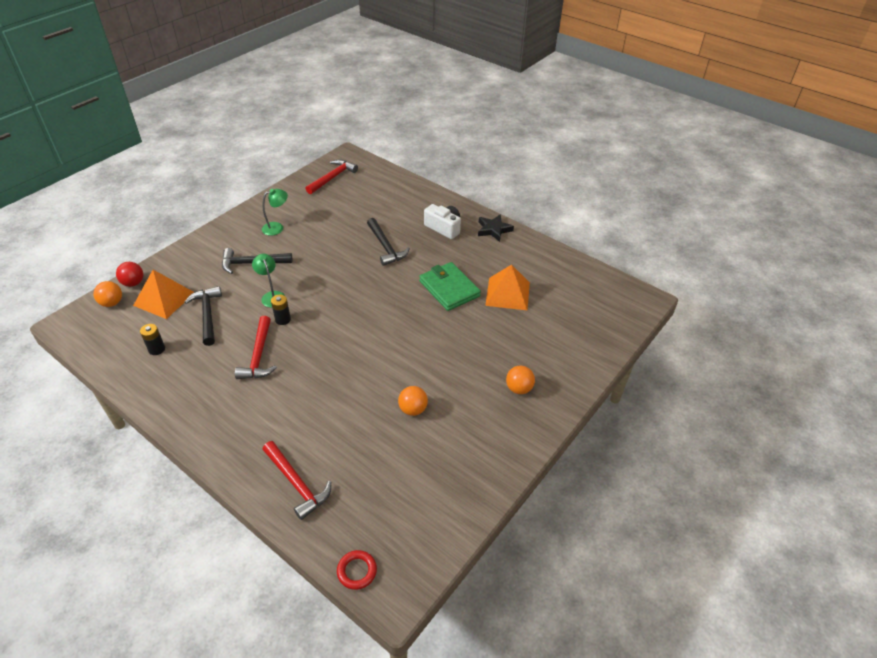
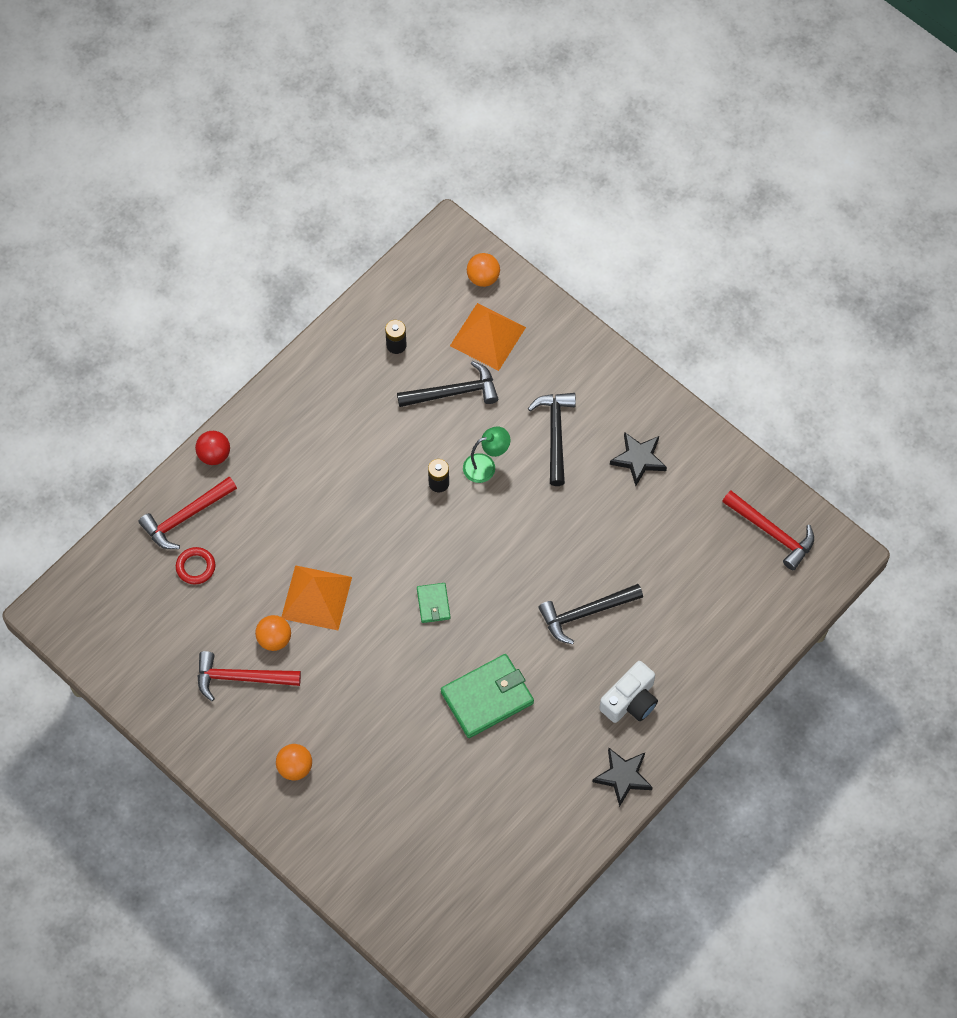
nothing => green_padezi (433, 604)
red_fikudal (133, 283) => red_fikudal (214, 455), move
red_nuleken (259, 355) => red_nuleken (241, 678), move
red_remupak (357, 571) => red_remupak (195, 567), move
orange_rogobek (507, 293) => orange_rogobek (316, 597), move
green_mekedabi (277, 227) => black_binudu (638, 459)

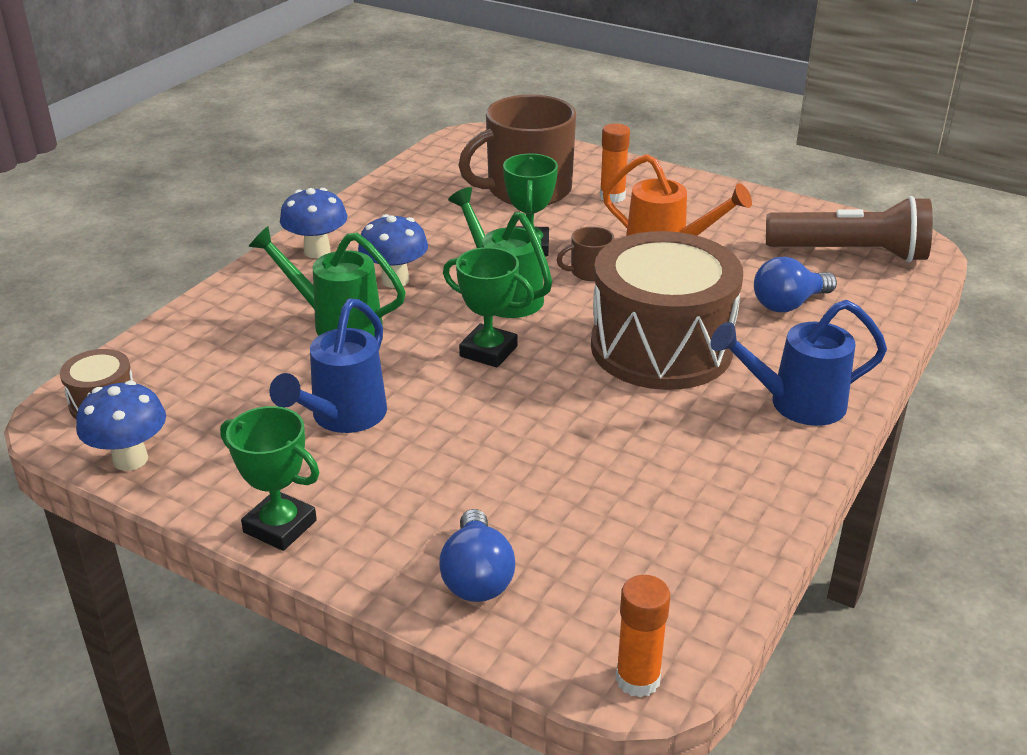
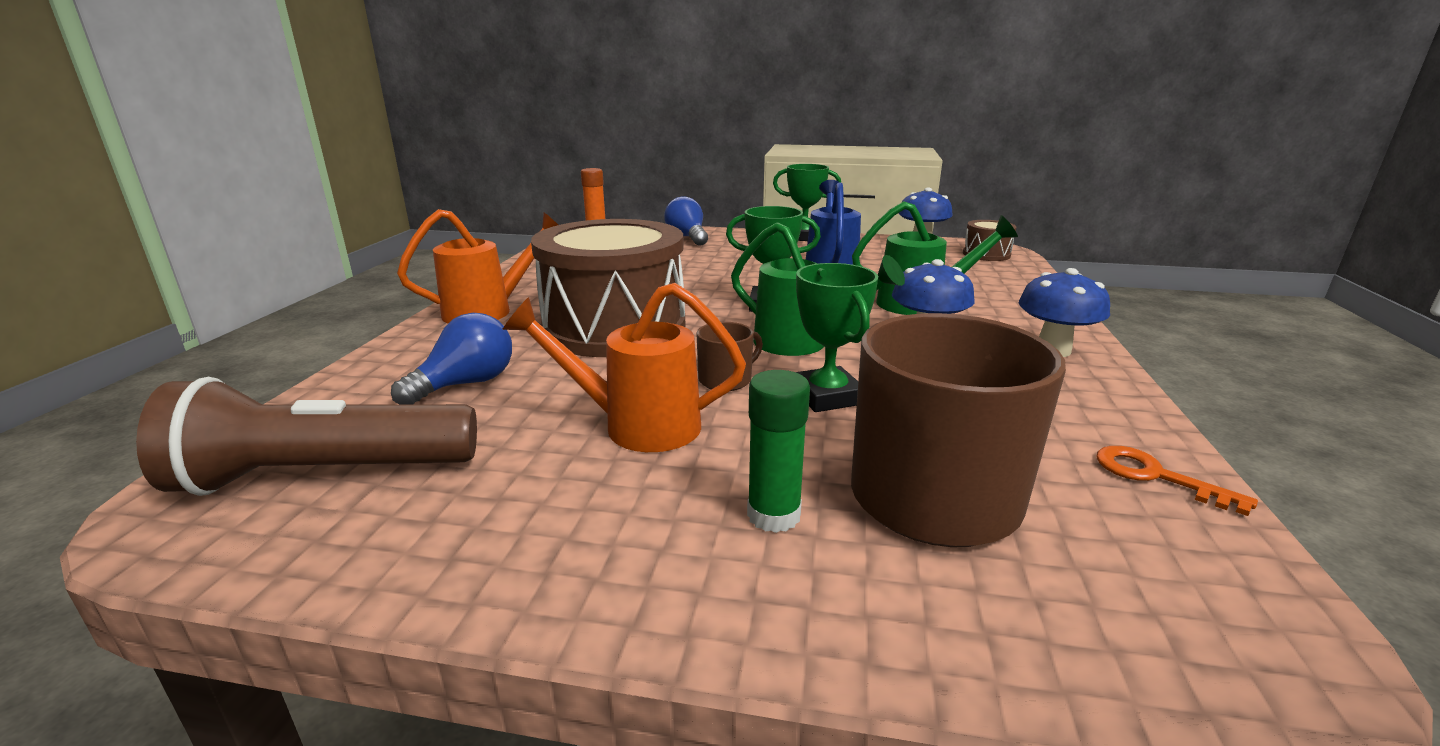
nothing => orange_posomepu (1155, 476)
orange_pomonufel (612, 196) => green_pomonufel (773, 515)
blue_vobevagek (796, 404) => orange_vobevagek (488, 311)

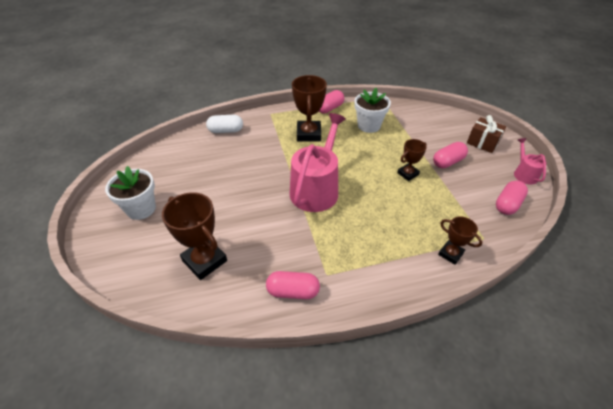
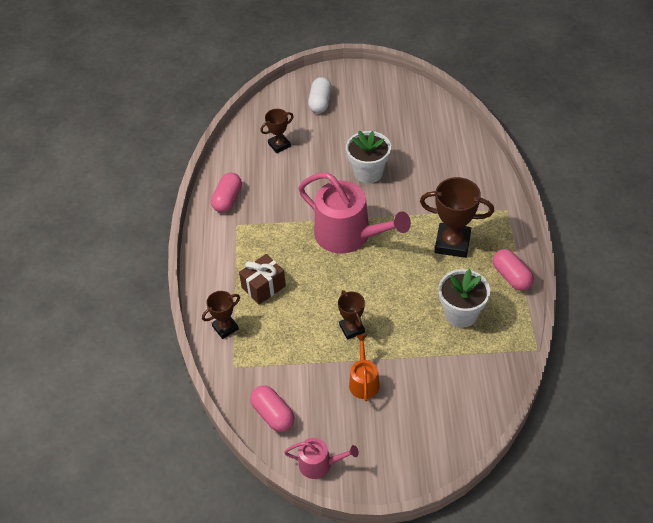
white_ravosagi (141, 209) => white_ravosagi (368, 172), move
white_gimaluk (226, 131) => white_gimaluk (320, 102), move
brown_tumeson (482, 143) => brown_tumeson (263, 287), move
pink_gimaluk (448, 162) => orange_vobevagek (363, 381)
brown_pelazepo (204, 261) => brown_pelazepo (279, 145), x0.58

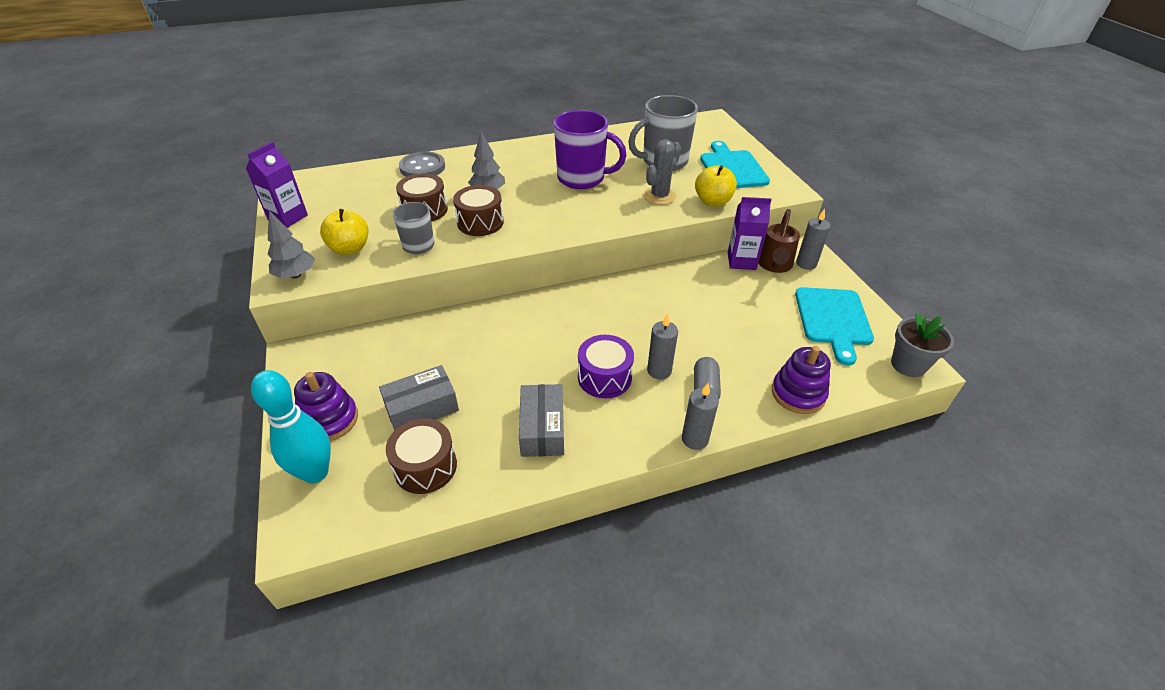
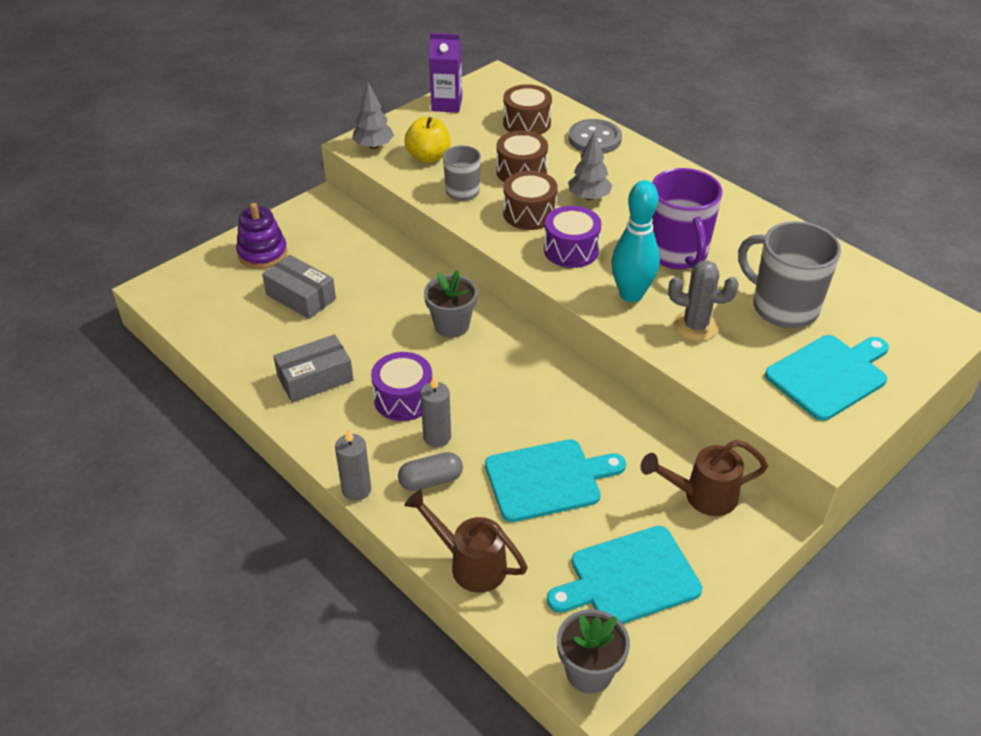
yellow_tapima (713, 201) => nothing
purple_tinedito (741, 261) => nothing
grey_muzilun (806, 263) => nothing
nothing => grey_ravosagi (451, 325)
nothing => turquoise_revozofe (548, 479)
nothing => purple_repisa (571, 250)
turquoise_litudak (315, 473) => turquoise_litudak (631, 294), move
brown_repisa (425, 466) => brown_repisa (526, 123), move
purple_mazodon (798, 393) => brown_vobevagek (469, 563)

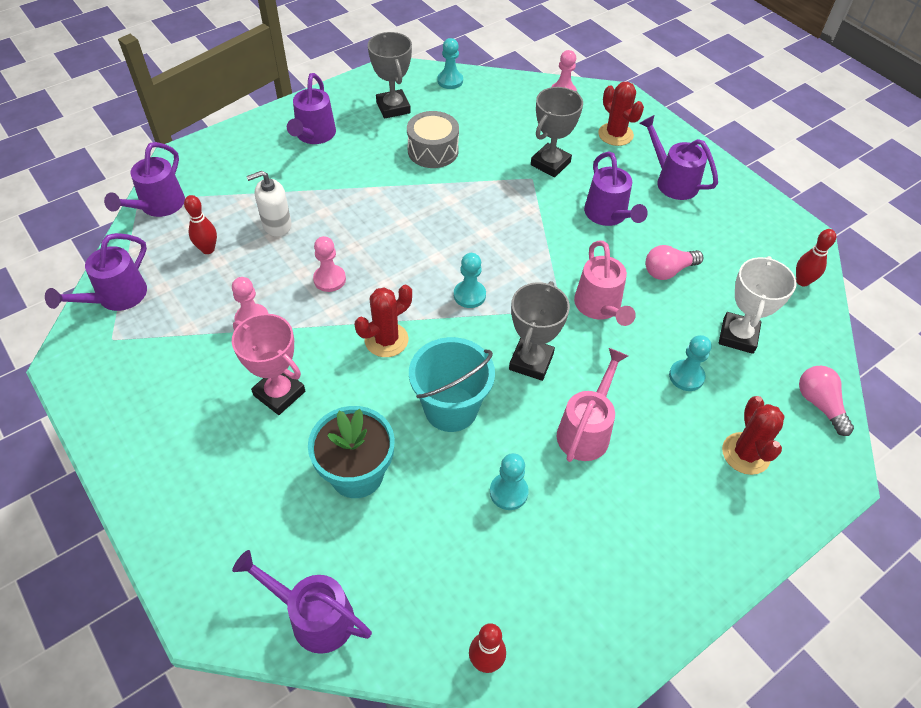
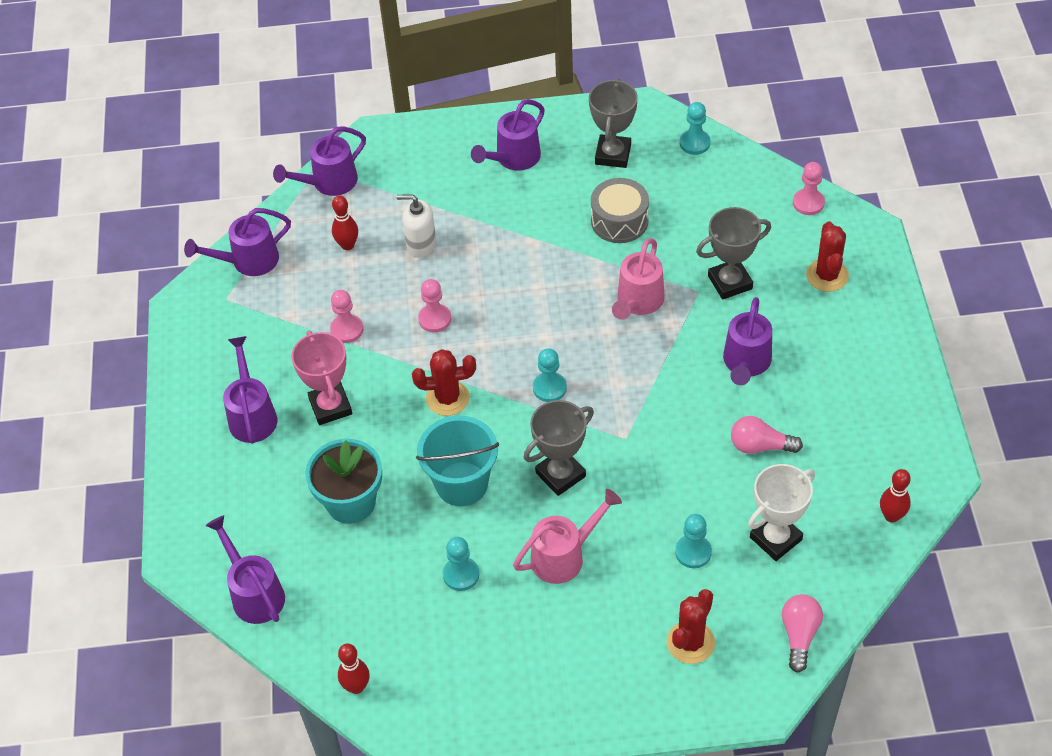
pink_vobevagek (599, 308) => pink_vobevagek (638, 303), move
purple_vobevagek (672, 181) => purple_vobevagek (252, 414), move

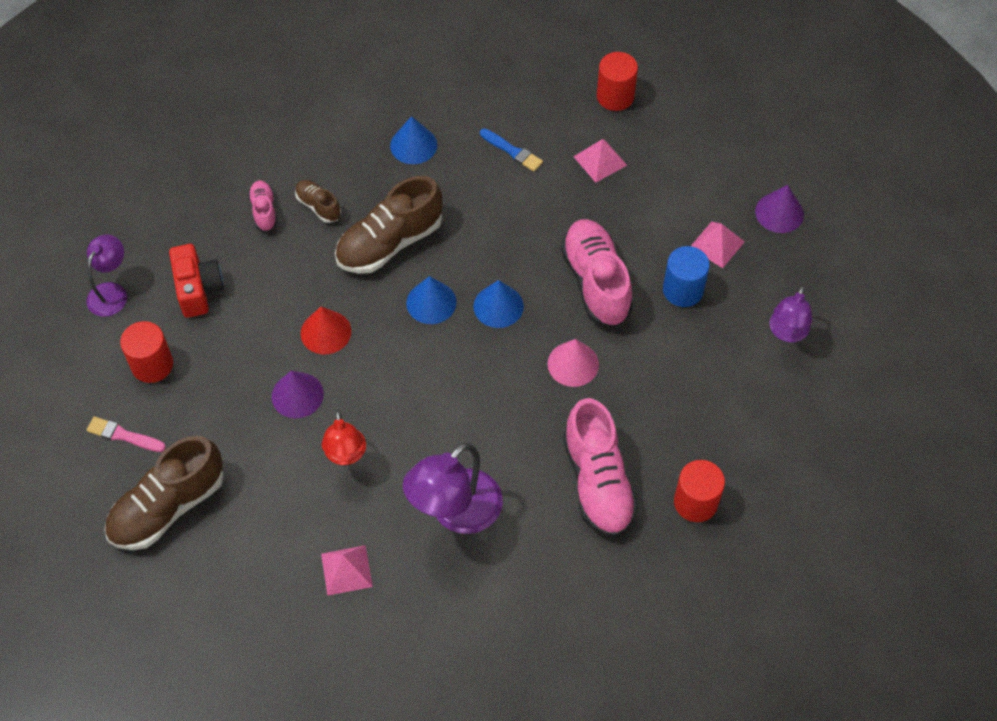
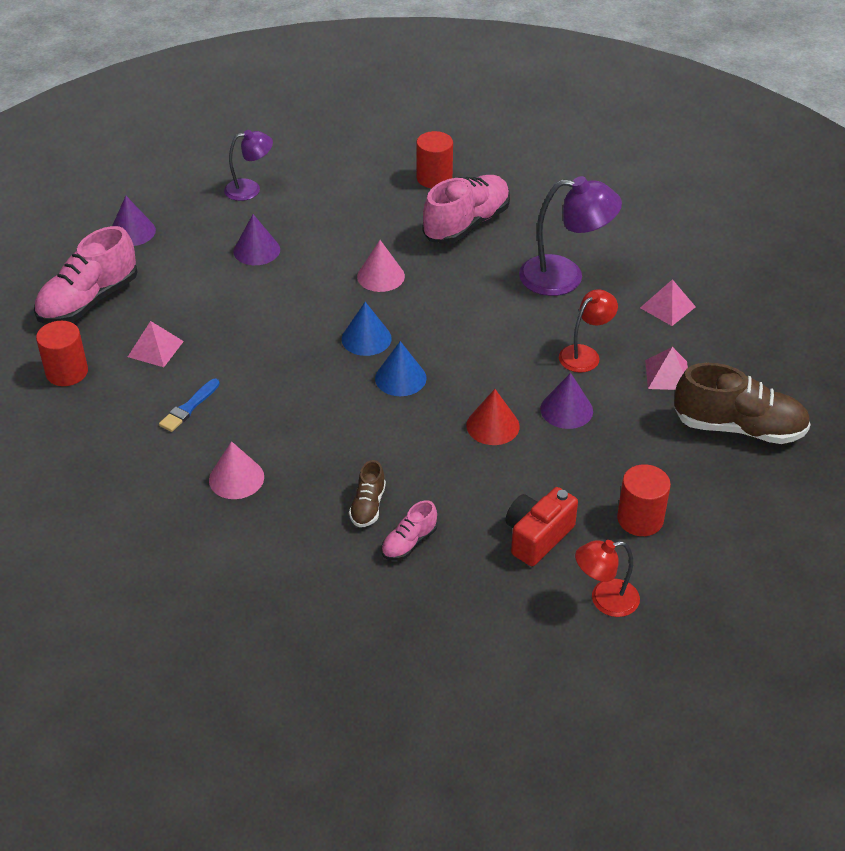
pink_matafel (123, 435) => nothing
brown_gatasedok (390, 243) => nothing
pink_gatasedok (596, 282) => pink_gatasedok (89, 301), move
pink_rogobek (717, 244) => pink_rogobek (667, 375), move
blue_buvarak (683, 290) => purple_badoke (256, 250)
purple_mekedabi (111, 292) => red_mekedabi (605, 600)
blue_badoke (413, 145) => pink_badoke (236, 478)
blue_matafel (512, 151) => blue_matafel (189, 407), 150 degrees counterclockwise

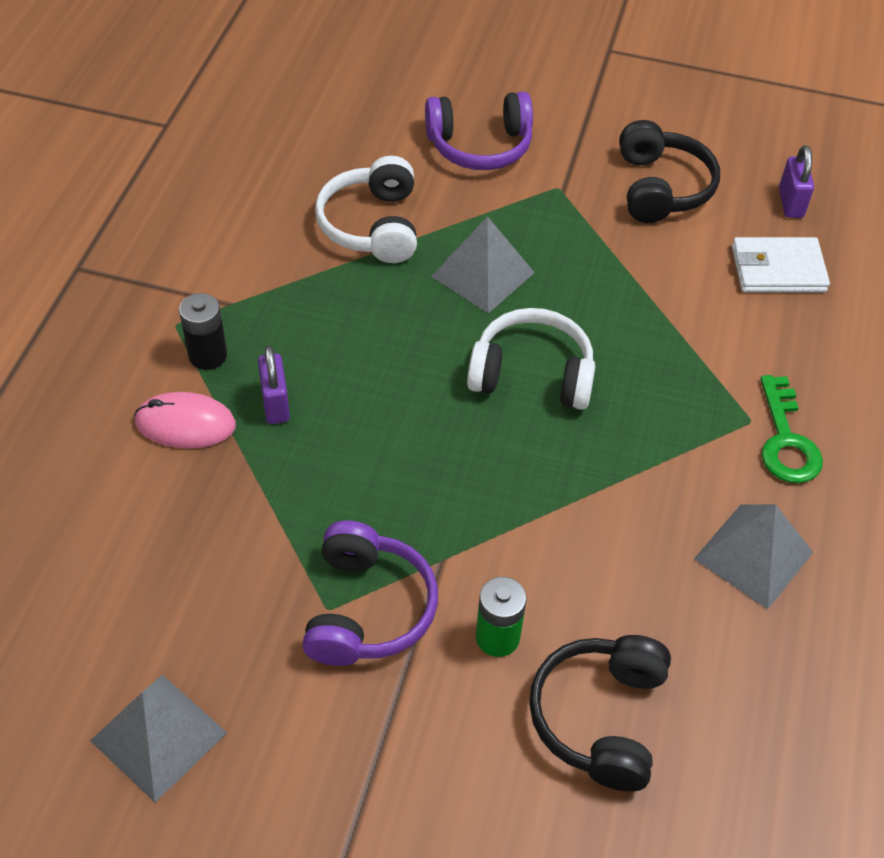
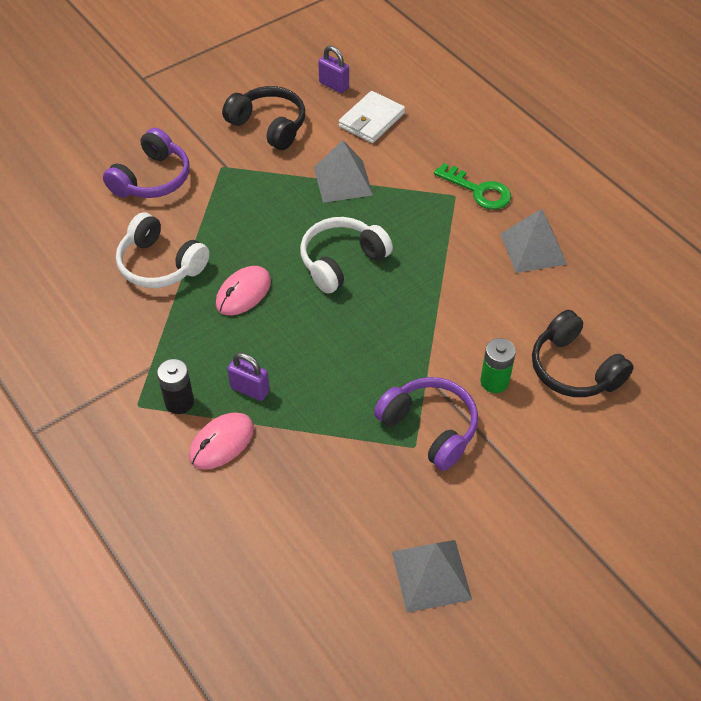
nothing => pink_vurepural (243, 293)
grey_rogobek (483, 274) => grey_rogobek (343, 181), move

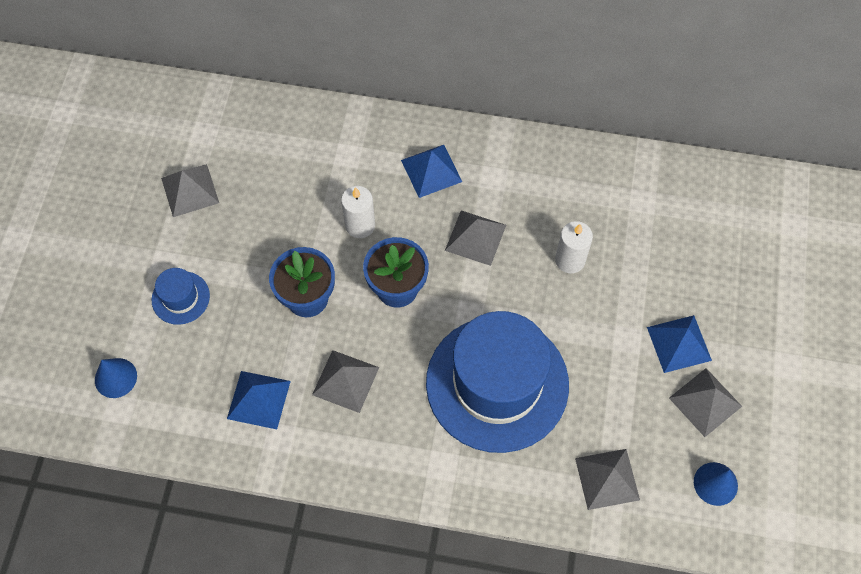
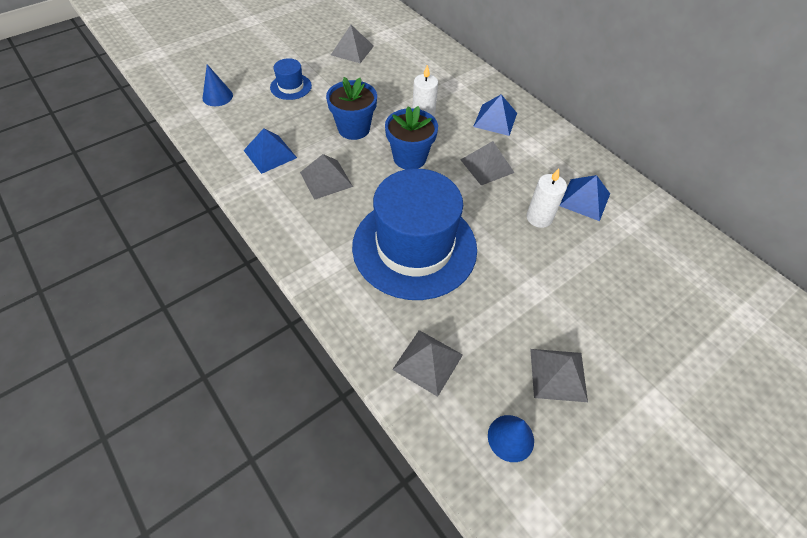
blue_rogobek (679, 343) => blue_rogobek (584, 199), move

